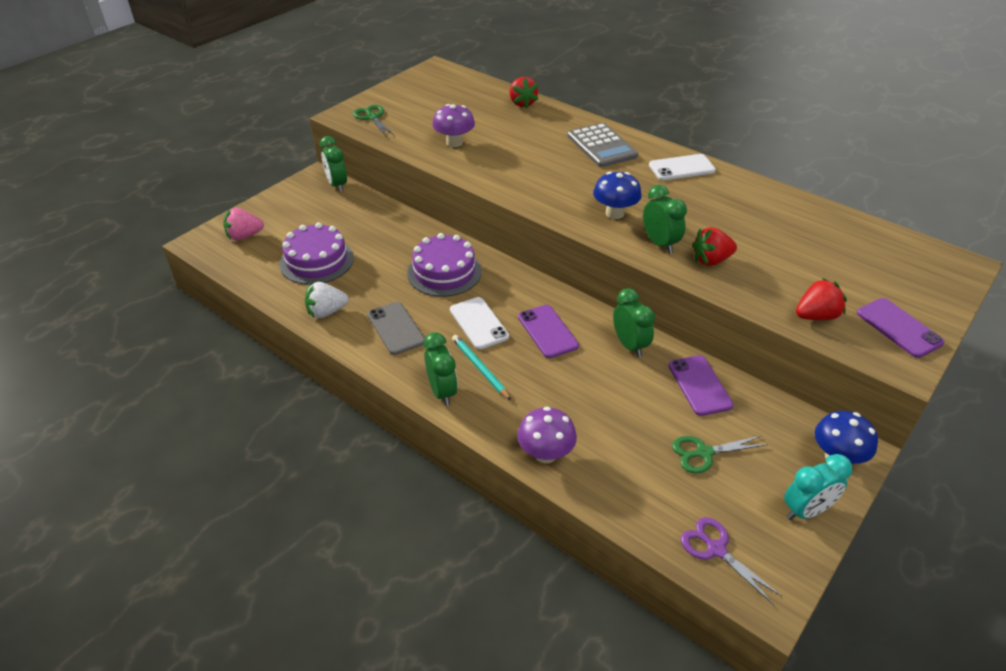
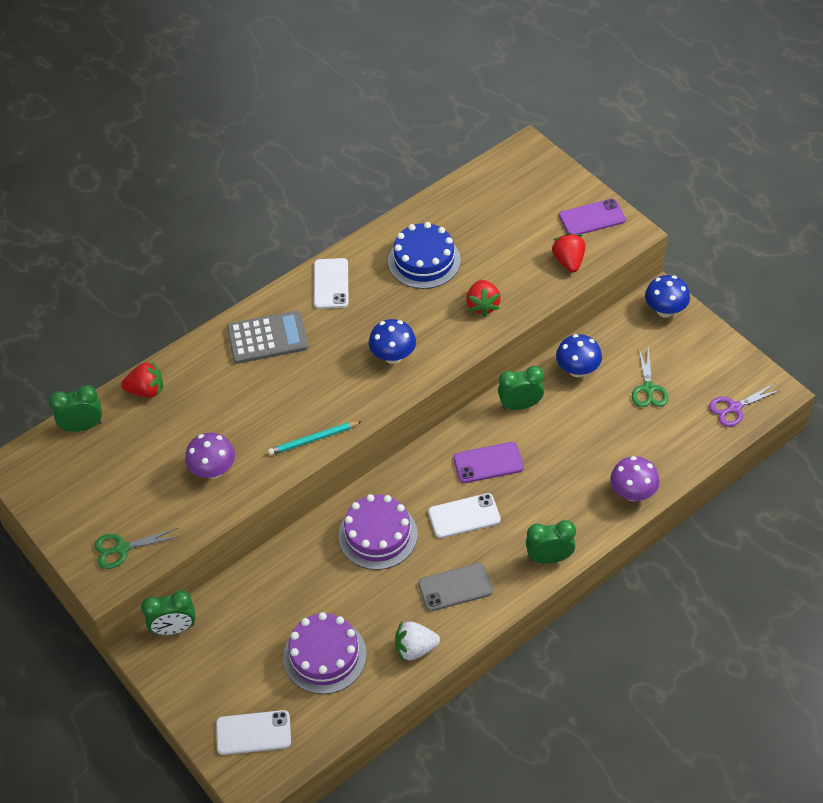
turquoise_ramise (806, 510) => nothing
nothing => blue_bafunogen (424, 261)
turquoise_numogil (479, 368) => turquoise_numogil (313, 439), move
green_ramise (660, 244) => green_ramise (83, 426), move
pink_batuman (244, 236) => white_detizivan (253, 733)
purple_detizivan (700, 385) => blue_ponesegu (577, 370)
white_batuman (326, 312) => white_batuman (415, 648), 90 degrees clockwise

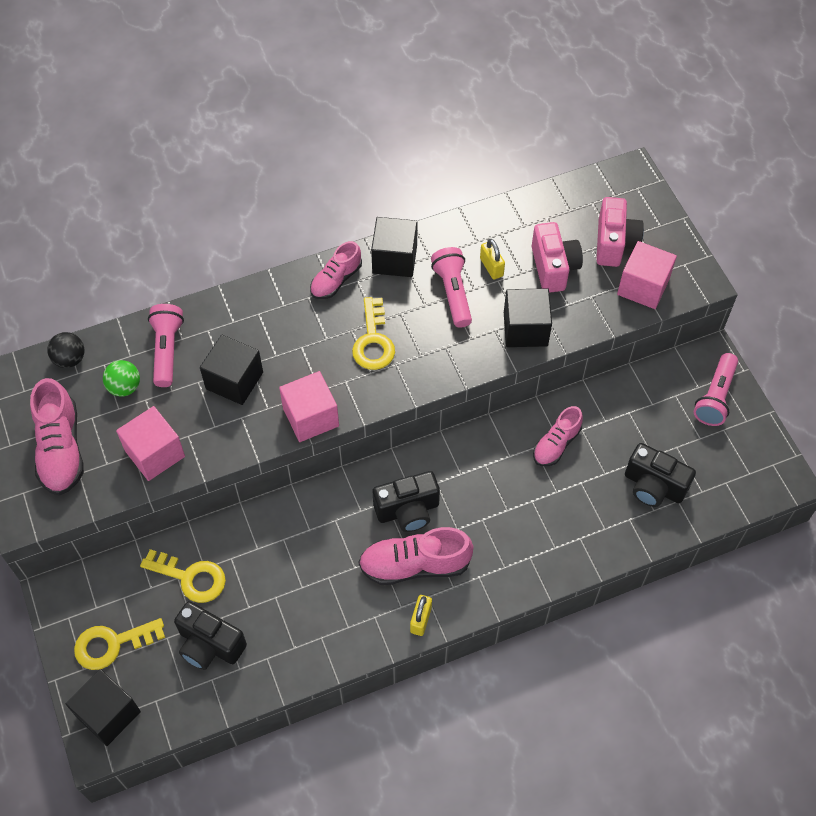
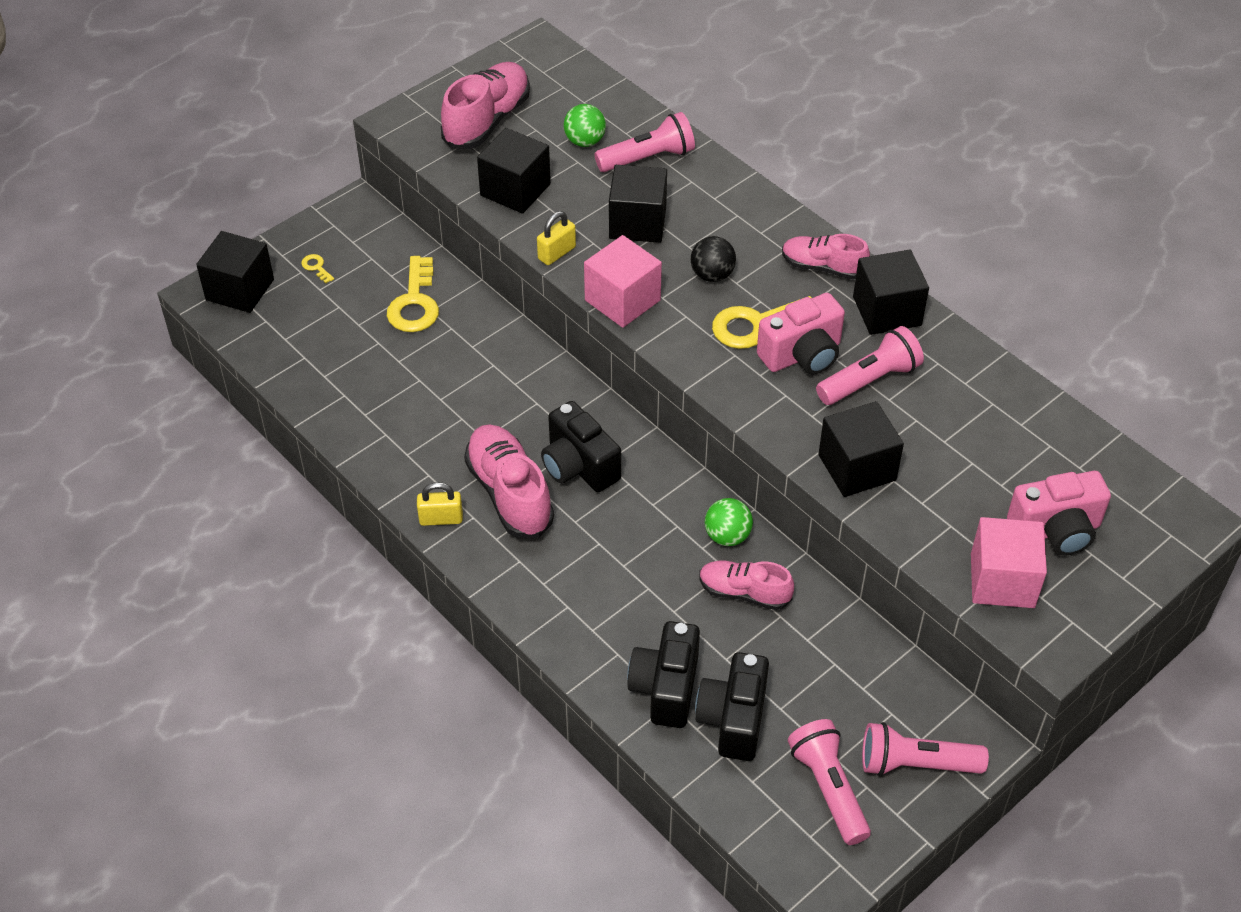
nothing => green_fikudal (727, 536)
nothing => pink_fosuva (828, 788)
black_fikudal (70, 359) => black_fikudal (712, 275), move
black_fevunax (210, 645) => black_fevunax (665, 688), move
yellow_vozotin (491, 267) => yellow_vozotin (556, 253), move
pink_fevunax (553, 267) => pink_fevunax (802, 355), move
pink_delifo (155, 453) => black_delifo (515, 190)
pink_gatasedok (61, 449) => pink_gatasedok (487, 120), 150 degrees clockwise
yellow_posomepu (112, 644) => yellow_posomepu (316, 267), x0.44

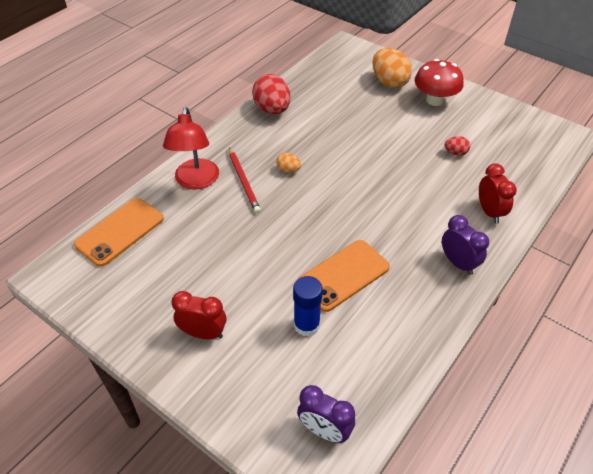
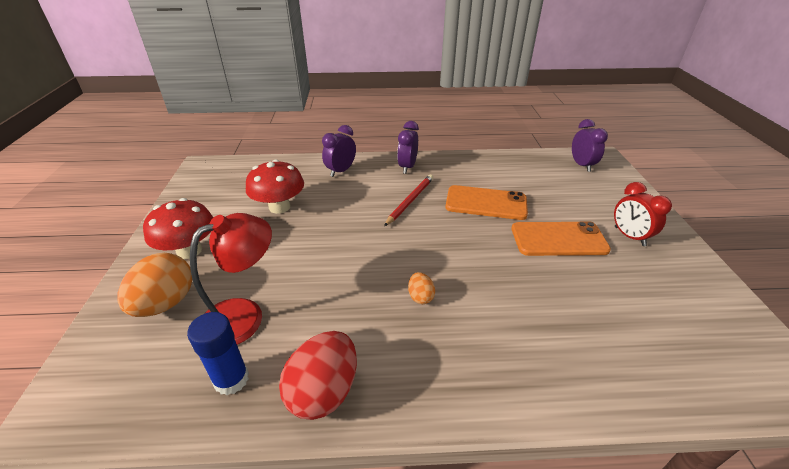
orange_detizivan (120, 232) => orange_detizivan (558, 239), move
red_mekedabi (196, 181) => red_mekedabi (244, 315), move
red_numogil (244, 181) => red_numogil (410, 201), move
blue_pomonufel (306, 325) => blue_pomonufel (231, 379), move
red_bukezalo (455, 153) => red_ponesegu (279, 207)
red_ramise (489, 212) => purple_ramise (341, 171)

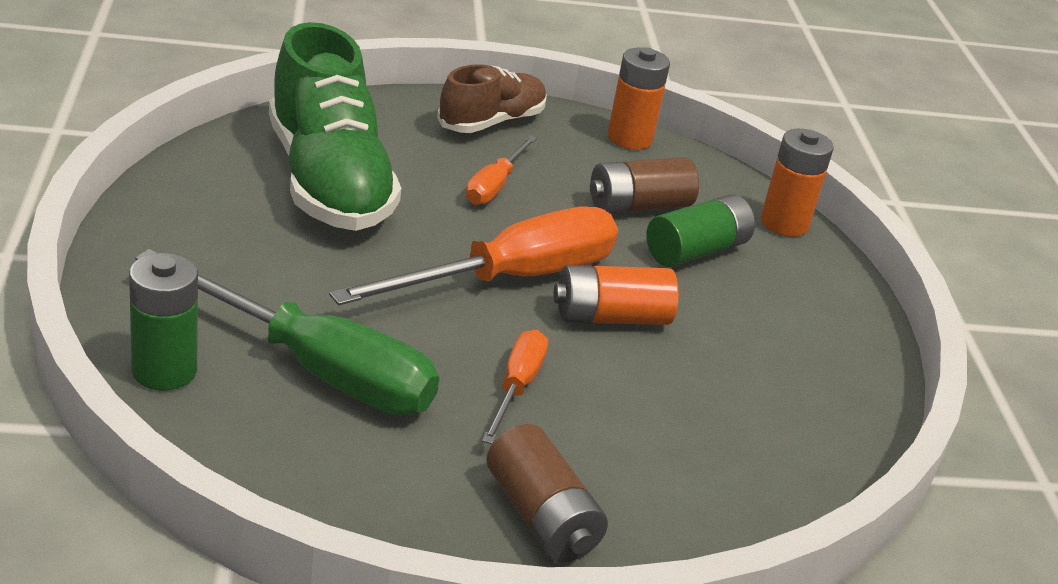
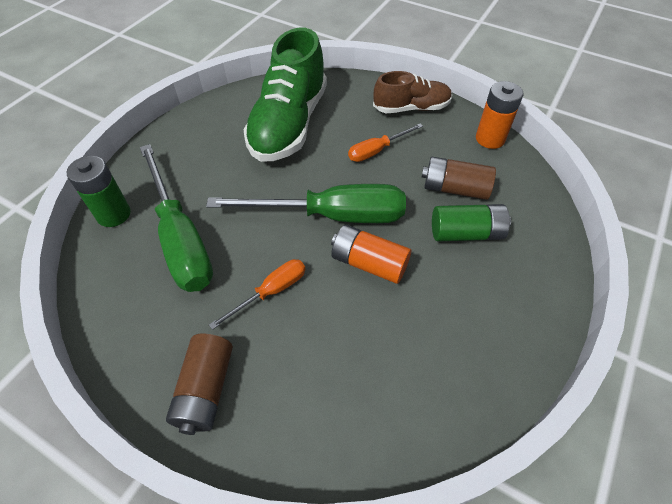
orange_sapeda (784, 223) => nothing
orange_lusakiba (509, 279) => green_lusakiba (331, 216)

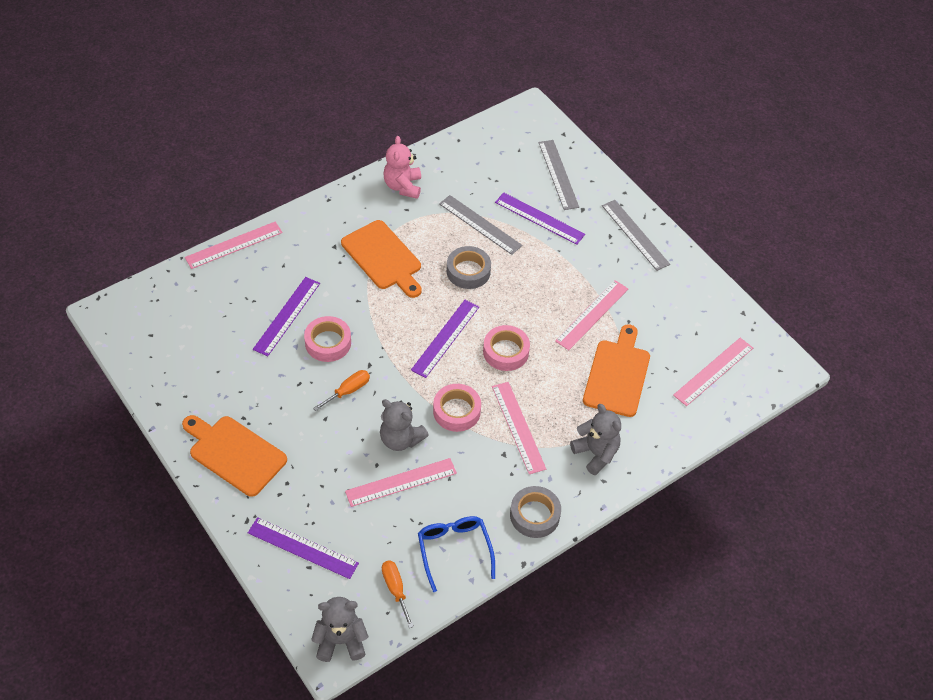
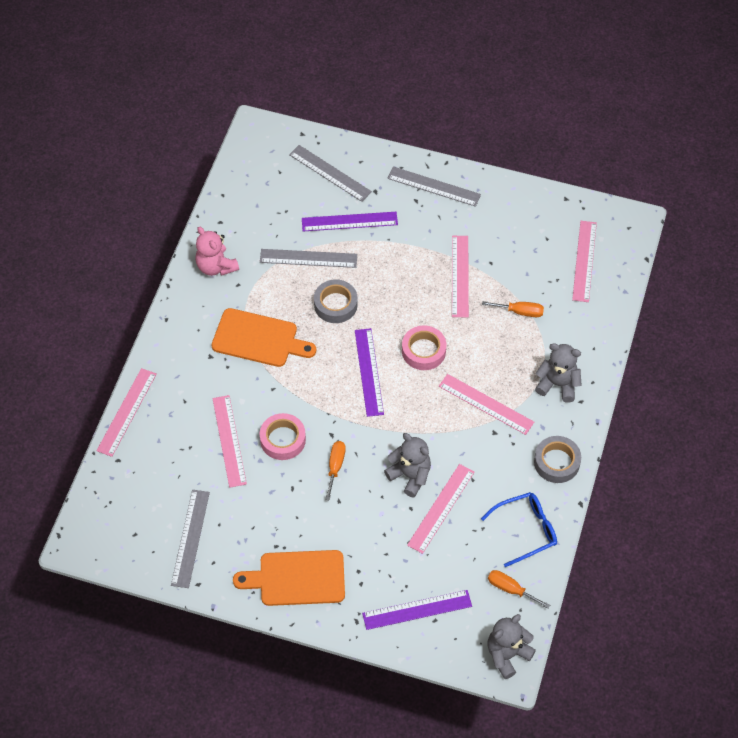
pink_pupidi (456, 411) => nothing
nothing => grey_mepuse (190, 538)
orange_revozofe (617, 375) => orange_lusakiba (520, 312)
purple_mepuse (287, 316) => pink_mepuse (229, 441)
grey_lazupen (400, 439) => grey_lazupen (410, 475), 135 degrees counterclockwise
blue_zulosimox (454, 551) => blue_zulosimox (525, 530), 120 degrees clockwise

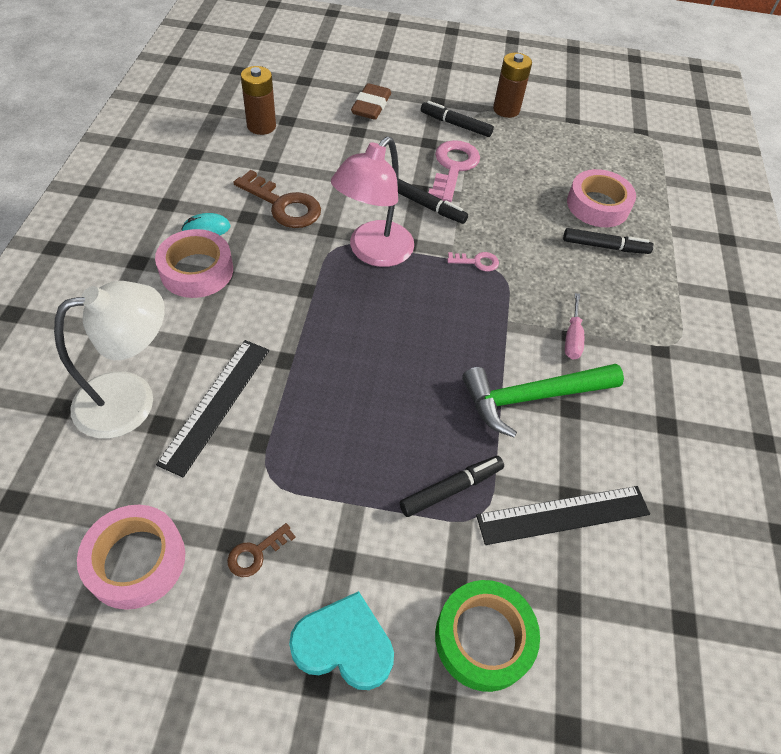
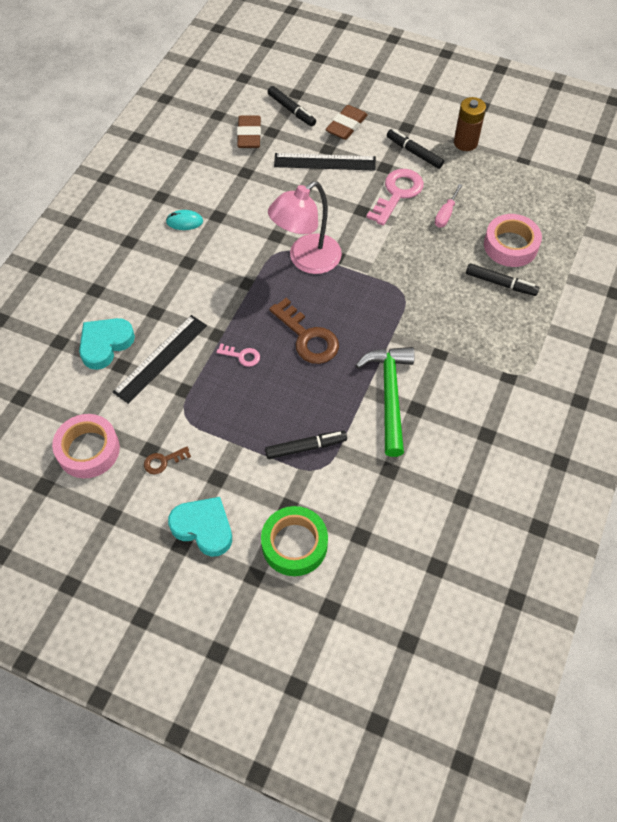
pink_pupidi (197, 270) => nothing
brown_posomepu (283, 205) => brown_posomepu (307, 337), move
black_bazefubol (428, 206) => black_bazefubol (291, 110), move
pink_posomepu (477, 262) => pink_posomepu (242, 356), move
black_mepuse (563, 515) => black_mepuse (324, 162), move
pink_lusakiba (572, 338) => pink_lusakiba (446, 214), move
white_mekedabi (131, 399) => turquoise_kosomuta (105, 344)
brown_sapeda (261, 126) => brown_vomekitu (249, 135)
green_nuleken (532, 397) => green_nuleken (389, 395), 90 degrees clockwise

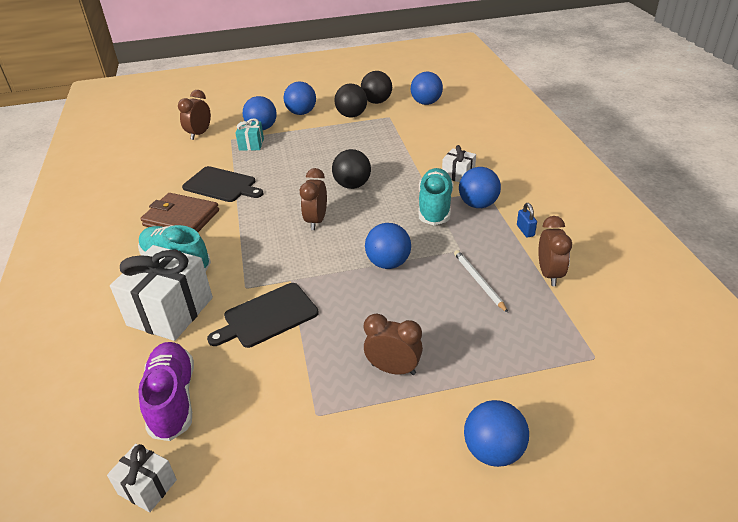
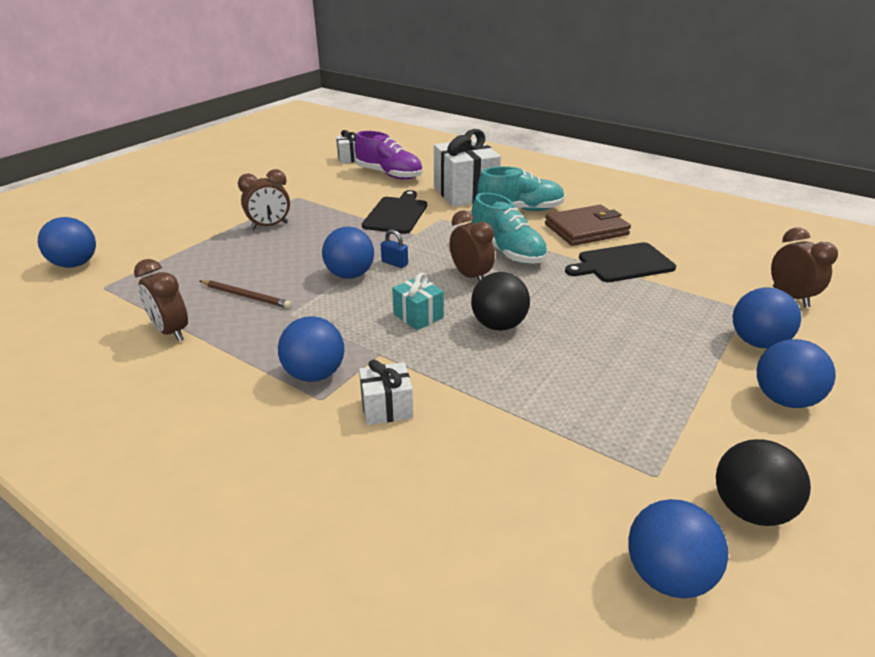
black_fikudal (351, 115) => nothing
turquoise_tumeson (251, 144) => turquoise_tumeson (418, 316), move
turquoise_gatasedok (435, 207) => turquoise_gatasedok (507, 252), move
blue_fikudal (493, 451) => blue_fikudal (75, 264), move
blue_vozotin (525, 230) => blue_vozotin (394, 263), move
white_numogil (478, 281) => brown_numogil (246, 296)

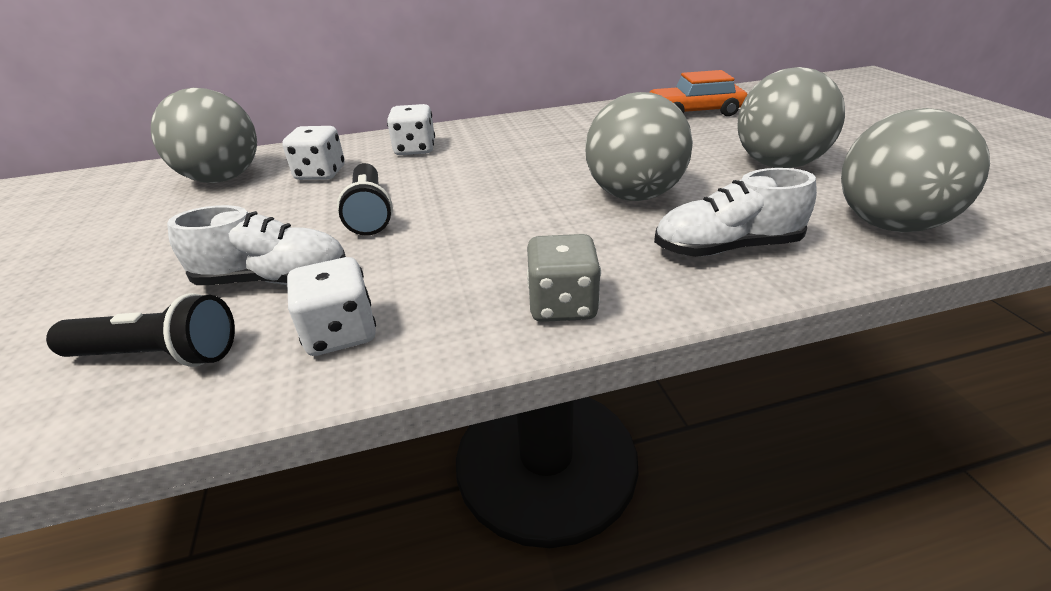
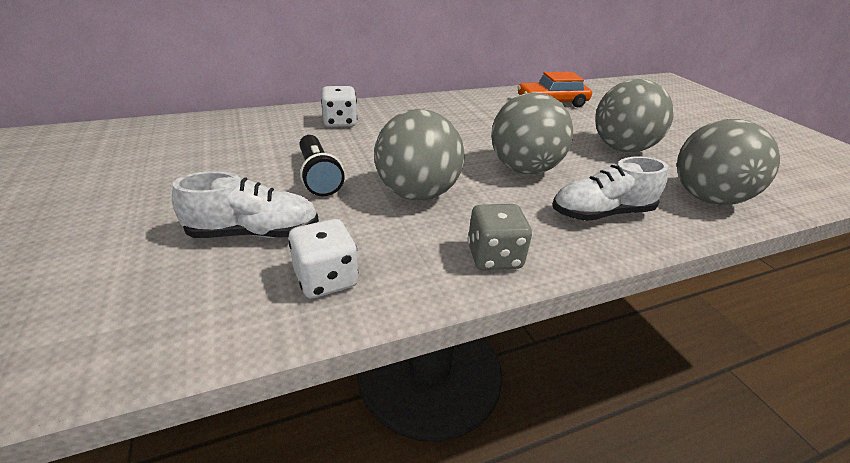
black_fosuva (158, 355) => nothing
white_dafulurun (320, 173) => nothing
grey_fikudal (223, 178) => grey_fikudal (417, 193), move

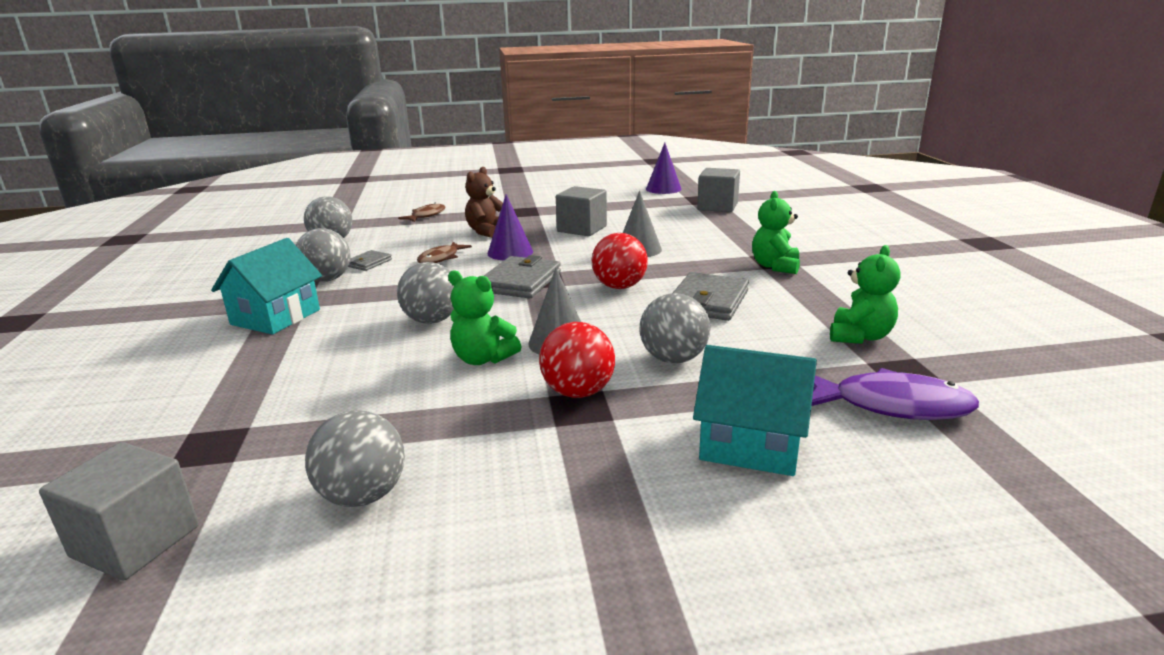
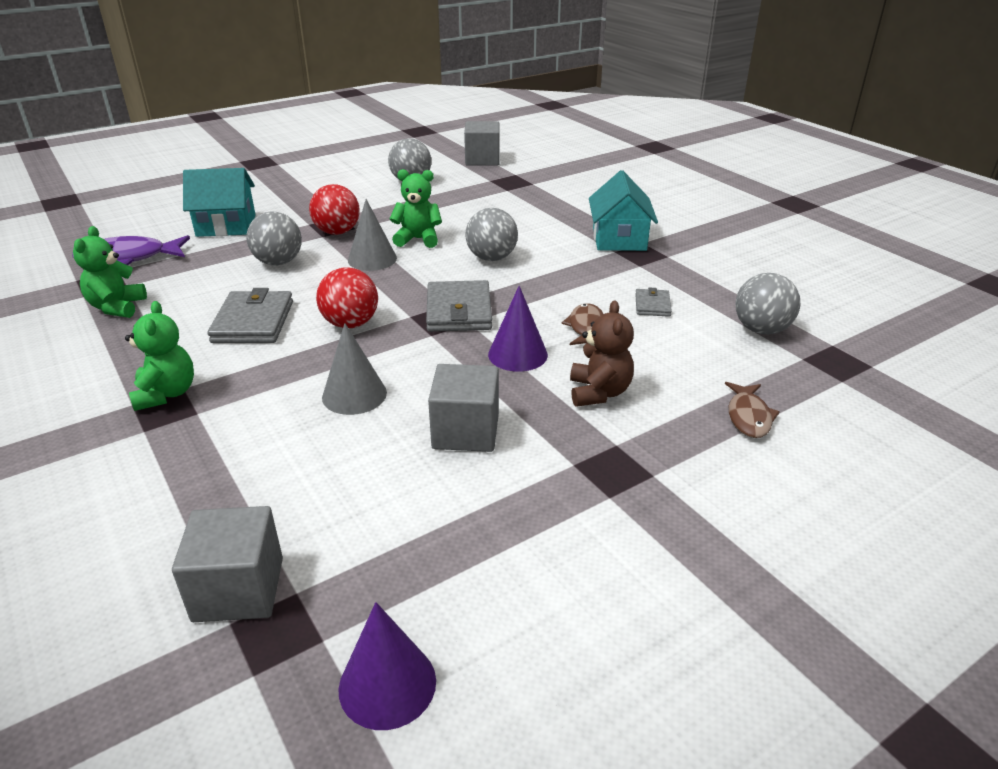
grey_fikudal (327, 279) => nothing

